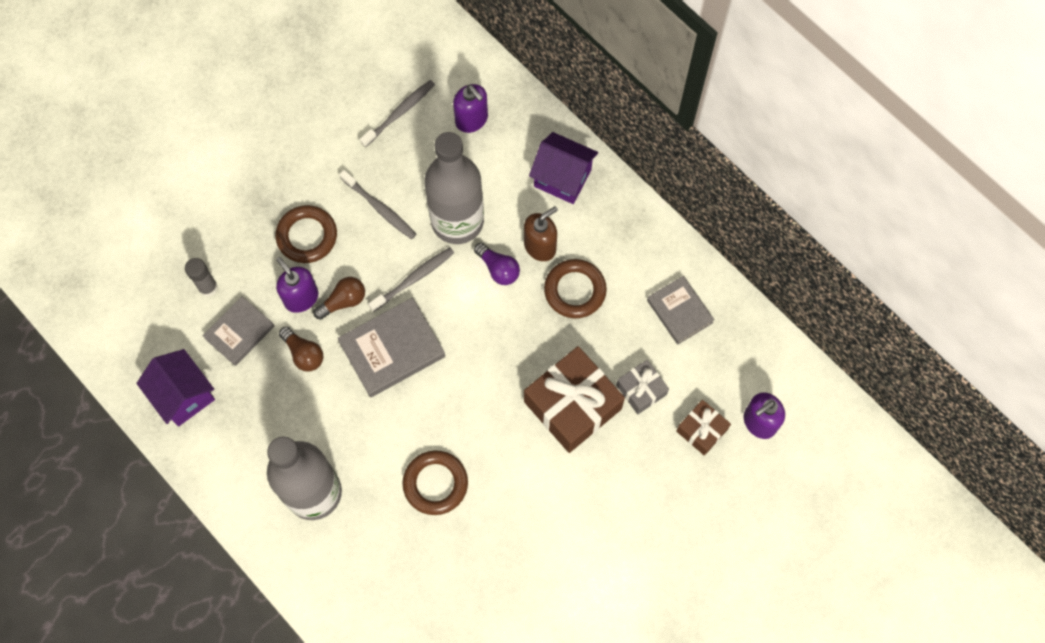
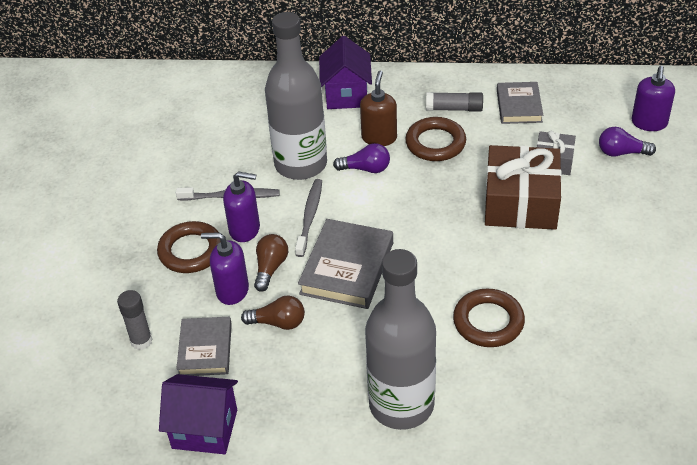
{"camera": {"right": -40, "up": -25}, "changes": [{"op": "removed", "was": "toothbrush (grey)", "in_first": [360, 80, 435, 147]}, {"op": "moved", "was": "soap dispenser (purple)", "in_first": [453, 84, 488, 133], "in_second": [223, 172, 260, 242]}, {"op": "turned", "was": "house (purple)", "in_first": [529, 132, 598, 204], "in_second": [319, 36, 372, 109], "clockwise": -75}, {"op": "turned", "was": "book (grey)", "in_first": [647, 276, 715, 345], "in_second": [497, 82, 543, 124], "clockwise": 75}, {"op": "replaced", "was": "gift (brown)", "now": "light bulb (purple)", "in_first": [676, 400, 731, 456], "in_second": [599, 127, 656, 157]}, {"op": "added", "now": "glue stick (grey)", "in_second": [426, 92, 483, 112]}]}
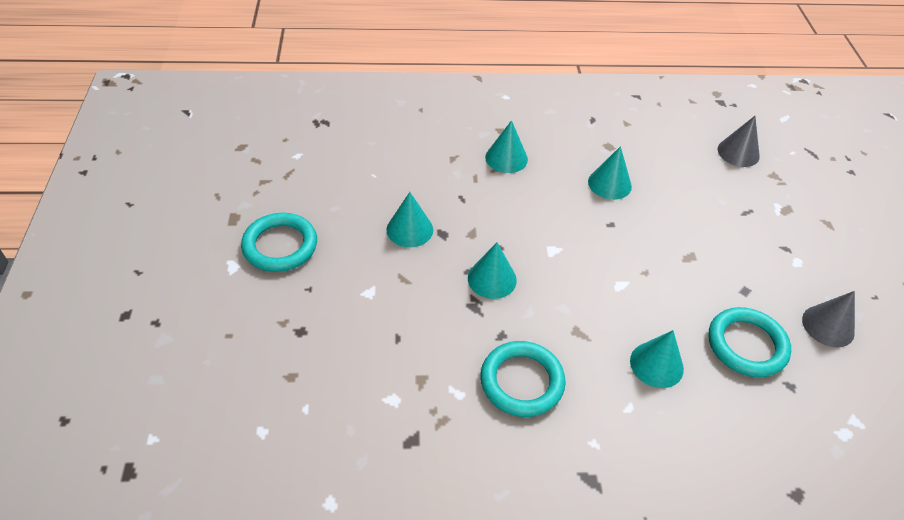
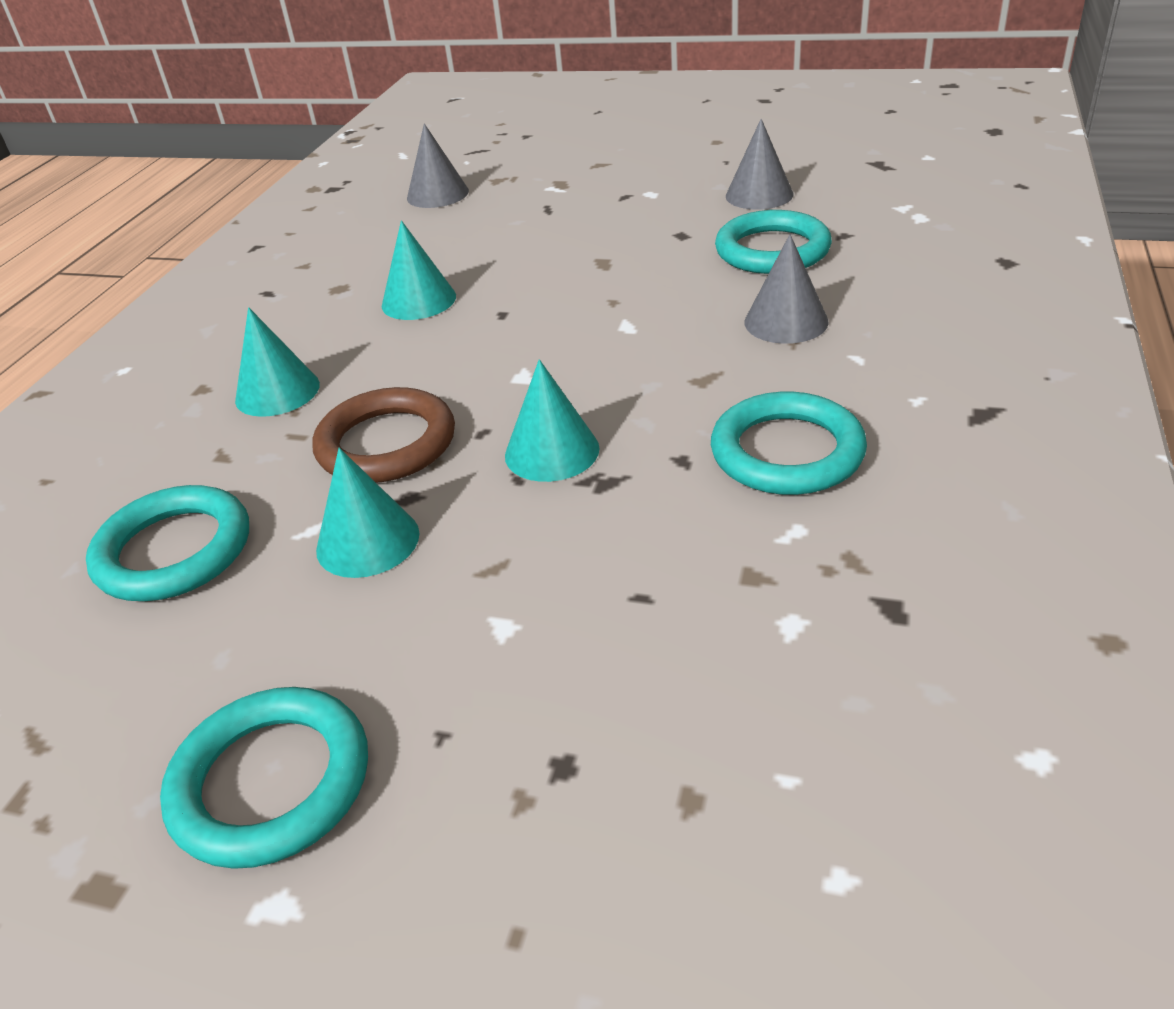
{"camera": {"right": -65, "up": -10}, "changes": [{"op": "recoloured", "was": "cone (turquoise)", "now": "cone (grey)", "in_first": [630, 330, 684, 388], "in_second": [744, 234, 829, 344]}, {"op": "added", "now": "ring (brown)", "in_second": [312, 387, 455, 483]}, {"op": "added", "now": "ring (turquoise)", "in_second": [86, 485, 249, 601]}]}
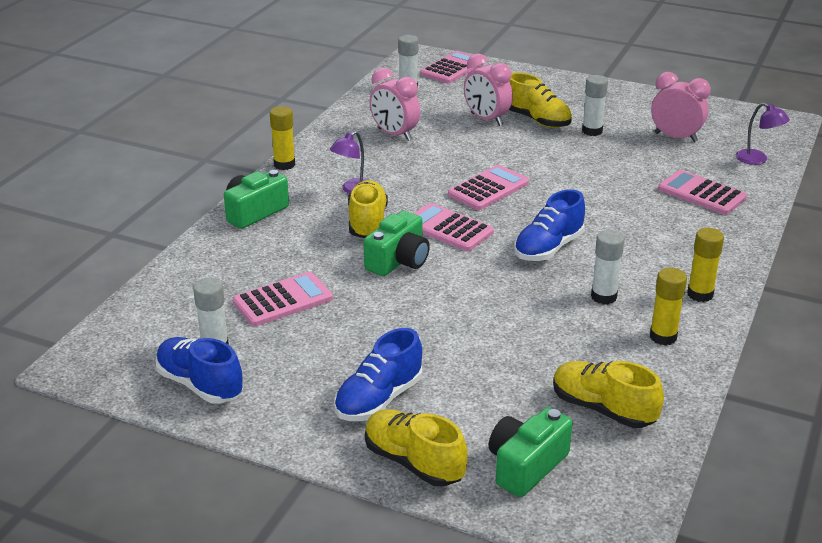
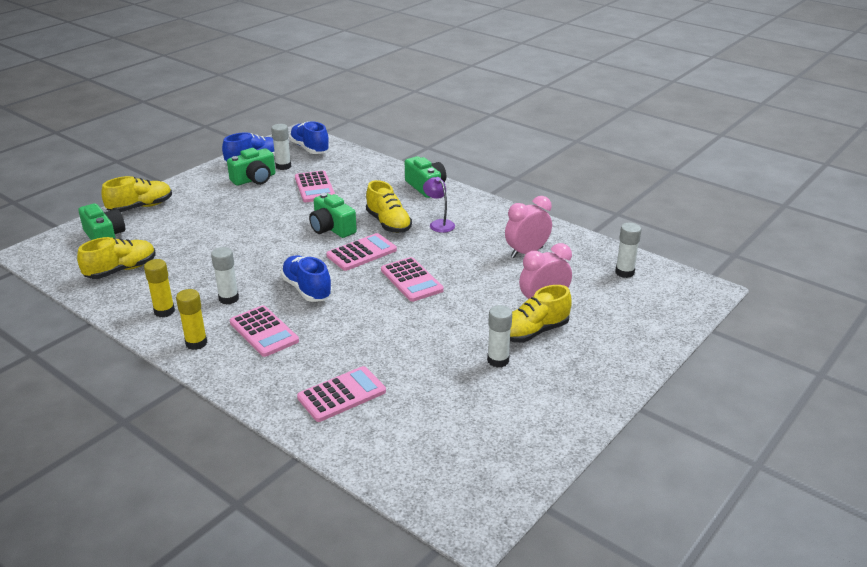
{"camera": {"right": 105, "up": 0}, "changes": [{"op": "moved", "was": "calculator (pink)", "in_first": [420, 51, 484, 84], "in_second": [230, 305, 299, 357]}, {"op": "removed", "was": "clock (pink)", "in_first": [651, 72, 711, 142]}, {"op": "removed", "was": "lamp (purple)", "in_first": [736, 103, 790, 165]}, {"op": "removed", "was": "glue stick (yellow)", "in_first": [270, 106, 295, 170]}, {"op": "turned", "was": "shoe (yellow)", "in_first": [348, 180, 388, 238], "in_second": [366, 180, 412, 233], "clockwise": 45}, {"op": "moved", "was": "shoe (blue)", "in_first": [334, 328, 422, 421], "in_second": [289, 121, 330, 154]}, {"op": "added", "now": "camera (green)", "in_second": [227, 148, 275, 186]}]}
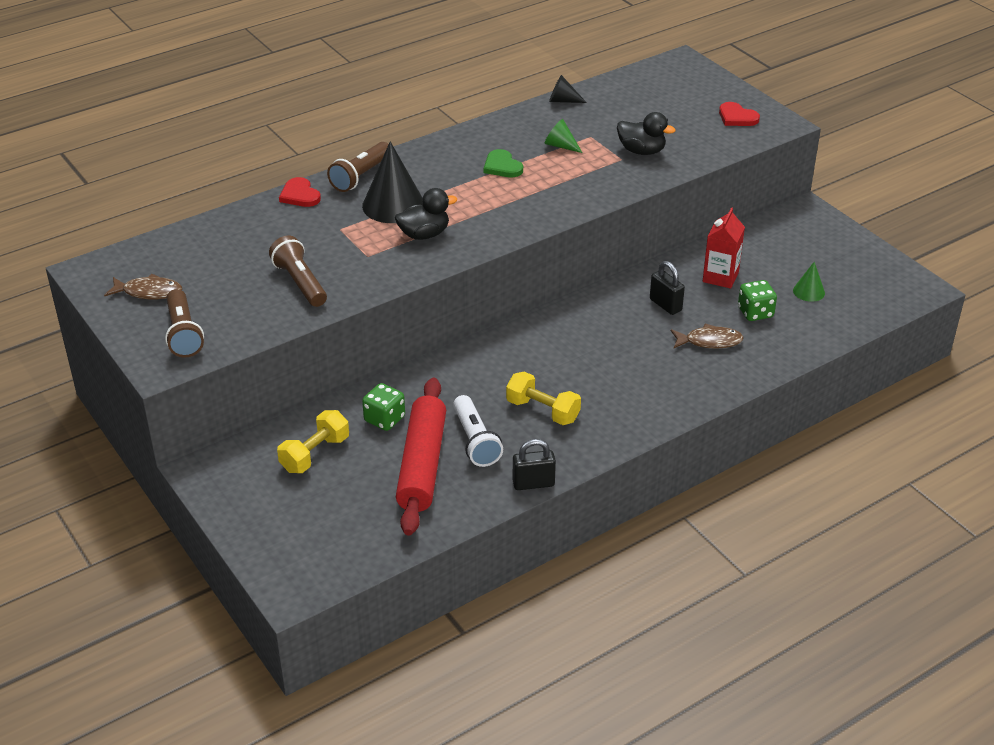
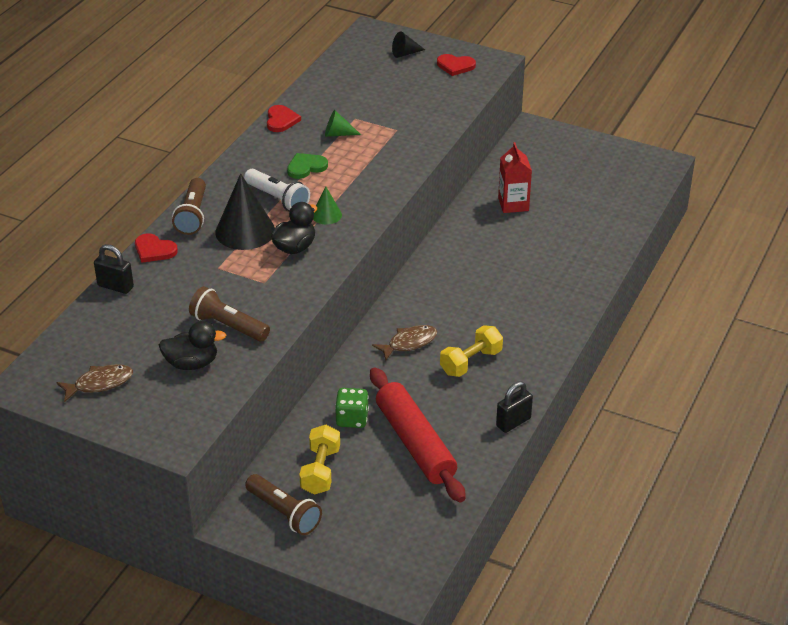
{"camera": {"right": -30, "up": 0}, "changes": [{"op": "moved", "was": "cone (black)", "in_first": [549, 75, 587, 103], "in_second": [392, 31, 425, 58]}, {"op": "moved", "was": "duck (black)", "in_first": [617, 112, 676, 155], "in_second": [159, 321, 226, 370]}, {"op": "turned", "was": "heart (green)", "in_first": [484, 149, 523, 178], "in_second": [287, 153, 328, 179], "clockwise": 120}, {"op": "moved", "was": "padlock (black)", "in_first": [650, 261, 685, 315], "in_second": [94, 244, 134, 294]}, {"op": "moved", "was": "cone (green)", "in_first": [793, 262, 825, 302], "in_second": [313, 186, 342, 225]}, {"op": "removed", "was": "dice (green)", "in_first": [738, 280, 777, 321]}, {"op": "moved", "was": "flashlight (brown)", "in_first": [165, 289, 204, 358], "in_second": [245, 474, 322, 535]}, {"op": "moved", "was": "fish (brown)", "in_first": [671, 324, 744, 349], "in_second": [372, 325, 437, 361]}, {"op": "turned", "was": "dumbbell (yellow)", "in_first": [506, 372, 581, 425], "in_second": [440, 325, 503, 377], "clockwise": -45}, {"op": "moved", "was": "flashlight (white)", "in_first": [453, 395, 503, 467], "in_second": [244, 169, 310, 211]}, {"op": "added", "now": "heart (red)", "in_second": [267, 105, 301, 132]}]}
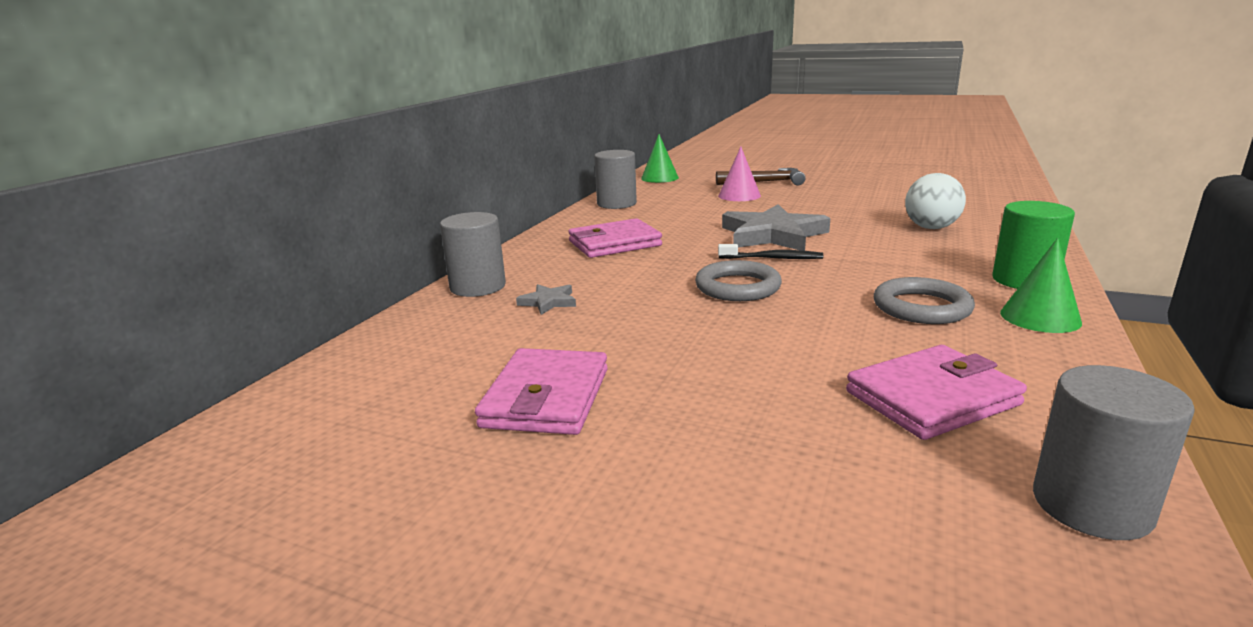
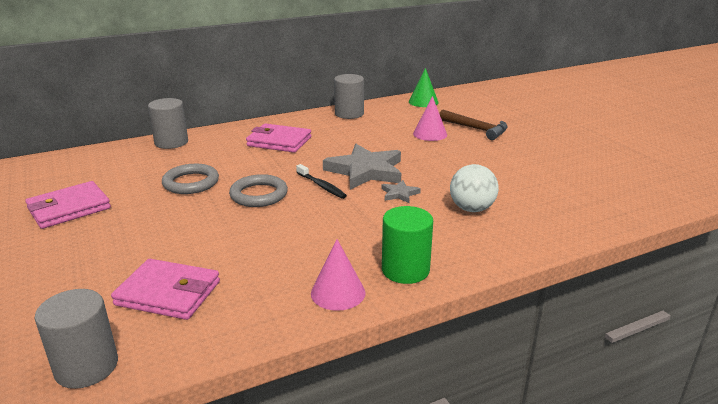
{"camera": {"right": 40, "up": 5}, "changes": [{"op": "recoloured", "was": "cone (green)", "now": "cone (pink)", "in_first": [1000, 238, 1082, 333], "in_second": [311, 239, 365, 311]}, {"op": "moved", "was": "ring (grey)", "in_first": [874, 277, 975, 324], "in_second": [162, 164, 219, 194]}, {"op": "moved", "was": "star (grey)", "in_first": [516, 284, 576, 315], "in_second": [382, 180, 421, 203]}]}
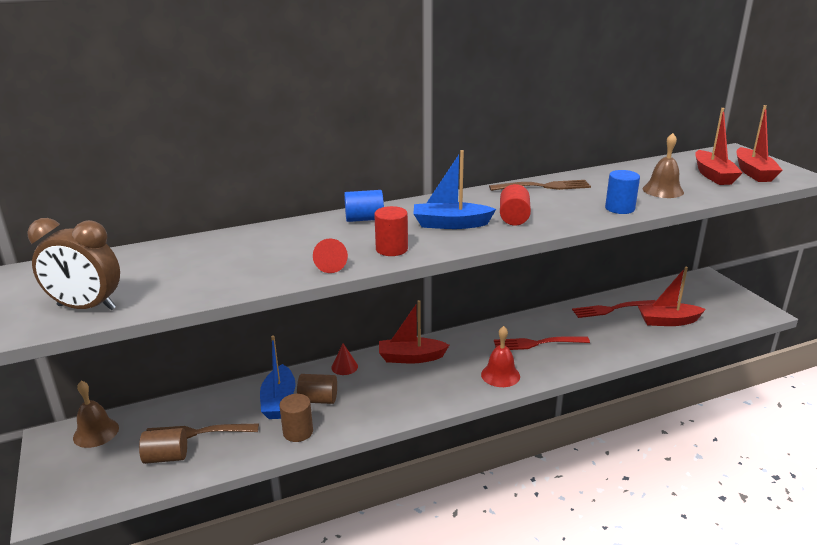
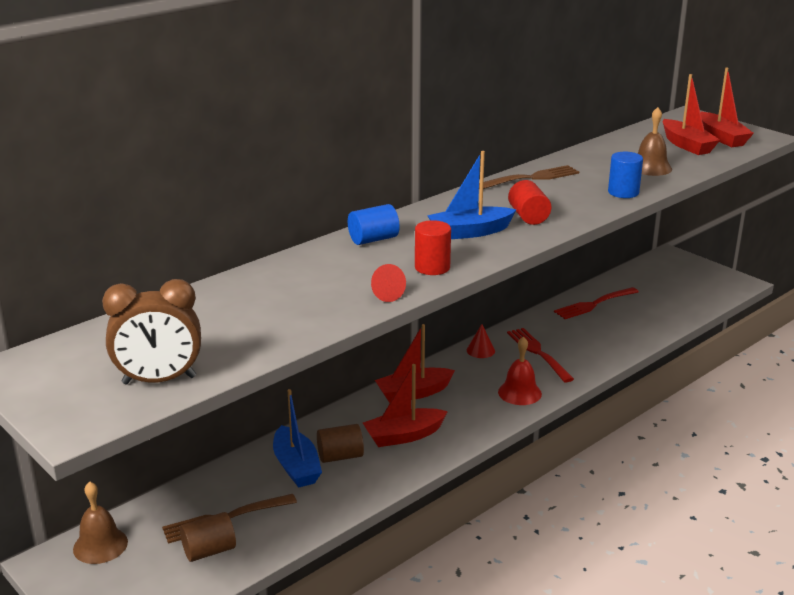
{"camera": {"right": -20, "up": 0}, "changes": [{"op": "moved", "was": "boat (red)", "in_first": [638, 267, 706, 326], "in_second": [363, 364, 448, 447]}, {"op": "turned", "was": "fork (red)", "in_first": [494, 337, 590, 350], "in_second": [507, 328, 574, 382], "clockwise": 90}, {"op": "moved", "was": "cone (red)", "in_first": [331, 343, 358, 375], "in_second": [467, 324, 495, 358]}, {"op": "removed", "was": "cylinder (brown)", "in_first": [279, 394, 313, 442]}]}
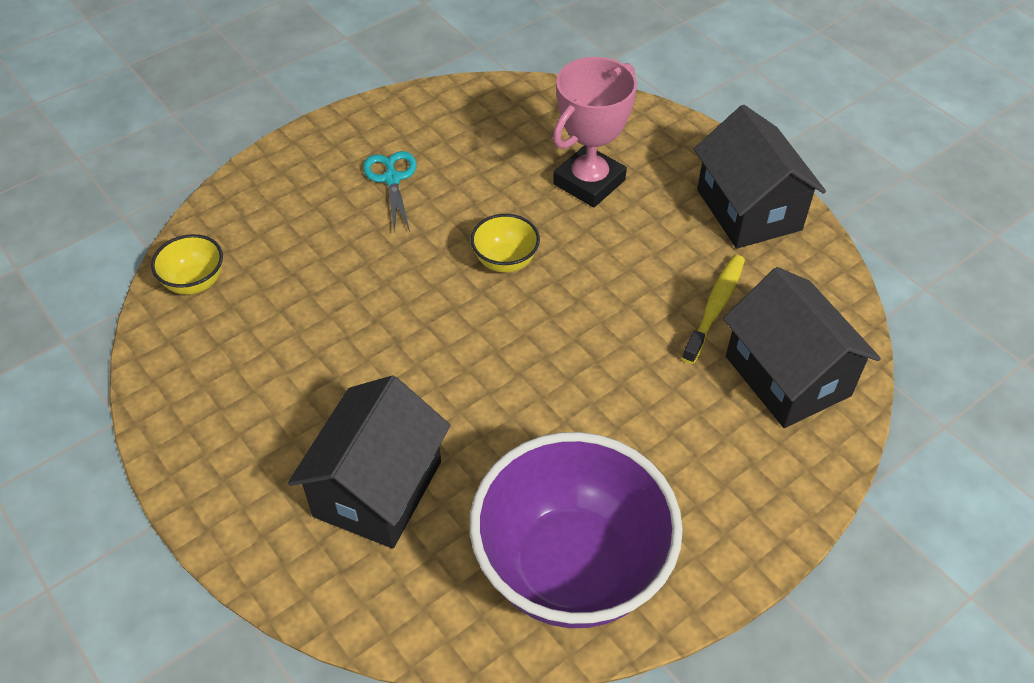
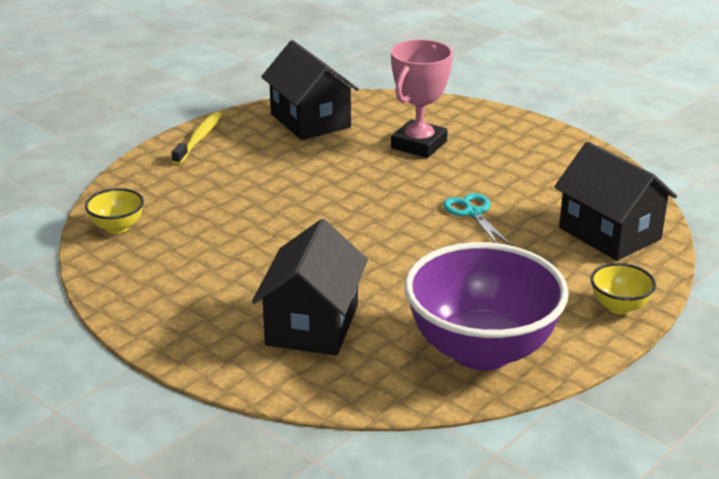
{"camera": {"right": -10, "up": -20}, "changes": [{"op": "moved", "was": "house (black)", "in_first": [694, 105, 826, 249], "in_second": [261, 40, 359, 140]}, {"op": "moved", "was": "scissors (turquoise)", "in_first": [363, 151, 417, 232], "in_second": [443, 193, 511, 245]}, {"op": "moved", "was": "bowl (yellow)", "in_first": [471, 214, 540, 273], "in_second": [590, 263, 656, 314]}, {"op": "moved", "was": "toothbrush (yellow)", "in_first": [682, 255, 745, 364], "in_second": [171, 112, 222, 165]}]}
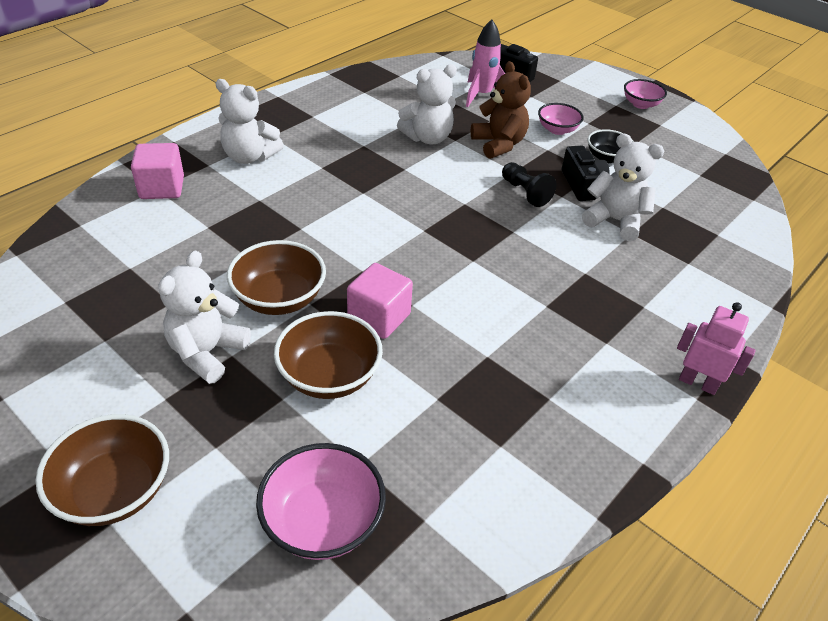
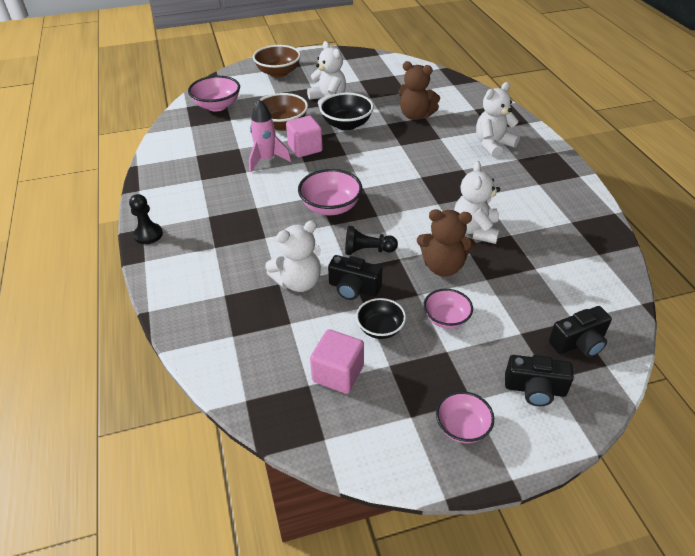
{"camera": {"right": 125, "up": 0}, "changes": [{"op": "moved", "was": "rocket (pink)", "in_first": [466, 19, 505, 107], "in_second": [249, 99, 291, 172]}, {"op": "moved", "was": "cube (pink)", "in_first": [131, 143, 184, 199], "in_second": [310, 329, 364, 394]}, {"op": "recoloured", "was": "bowl (brown)", "now": "bowl (black)", "in_first": [227, 240, 326, 315], "in_second": [319, 93, 374, 131]}, {"op": "replaced", "was": "robot (pink)", "now": "pawn (black)", "in_first": [677, 302, 756, 395], "in_second": [129, 194, 163, 244]}, {"op": "added", "now": "teddy bear (brown)", "in_second": [398, 61, 440, 120]}, {"op": "added", "now": "bowl (pink)", "in_second": [298, 169, 362, 215]}, {"op": "added", "now": "camera (black)", "in_second": [505, 355, 574, 406]}]}
